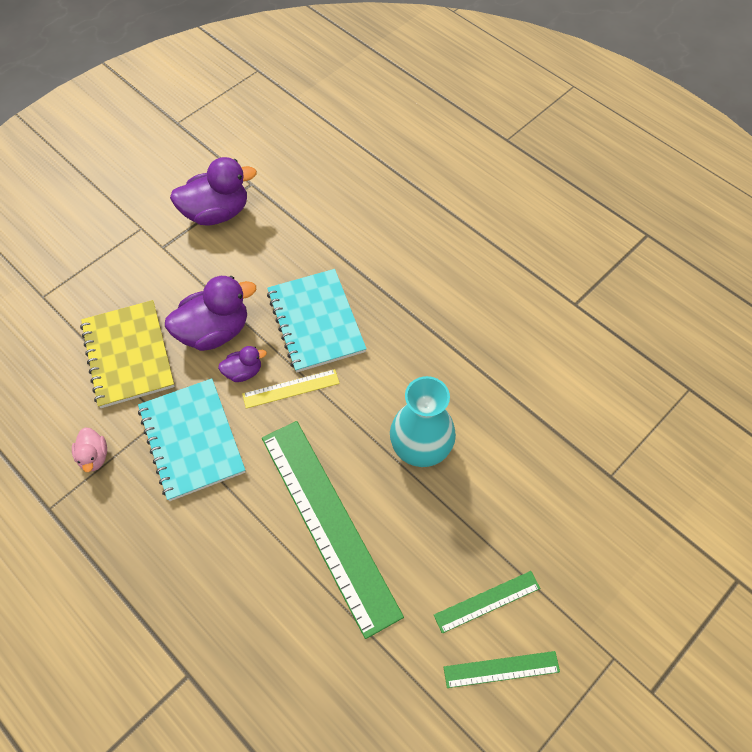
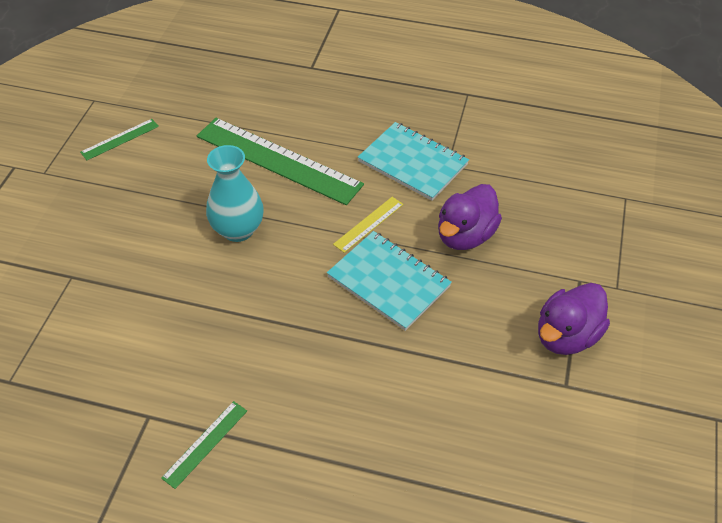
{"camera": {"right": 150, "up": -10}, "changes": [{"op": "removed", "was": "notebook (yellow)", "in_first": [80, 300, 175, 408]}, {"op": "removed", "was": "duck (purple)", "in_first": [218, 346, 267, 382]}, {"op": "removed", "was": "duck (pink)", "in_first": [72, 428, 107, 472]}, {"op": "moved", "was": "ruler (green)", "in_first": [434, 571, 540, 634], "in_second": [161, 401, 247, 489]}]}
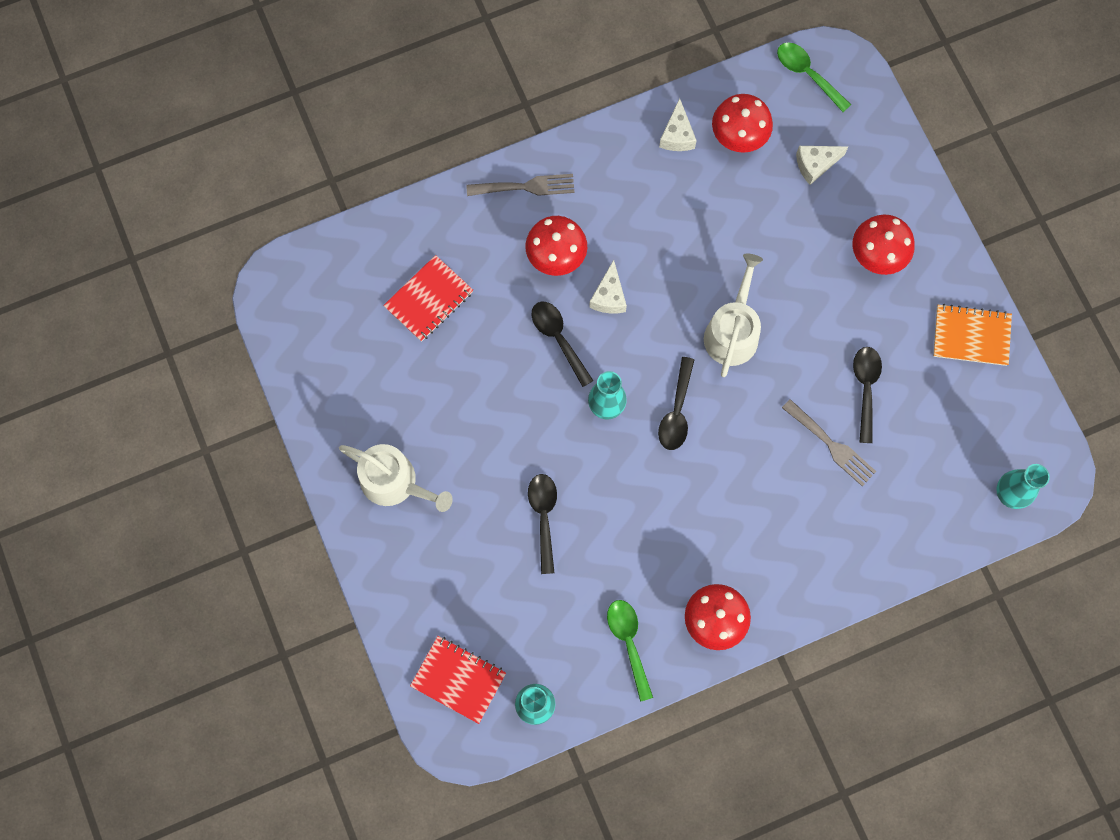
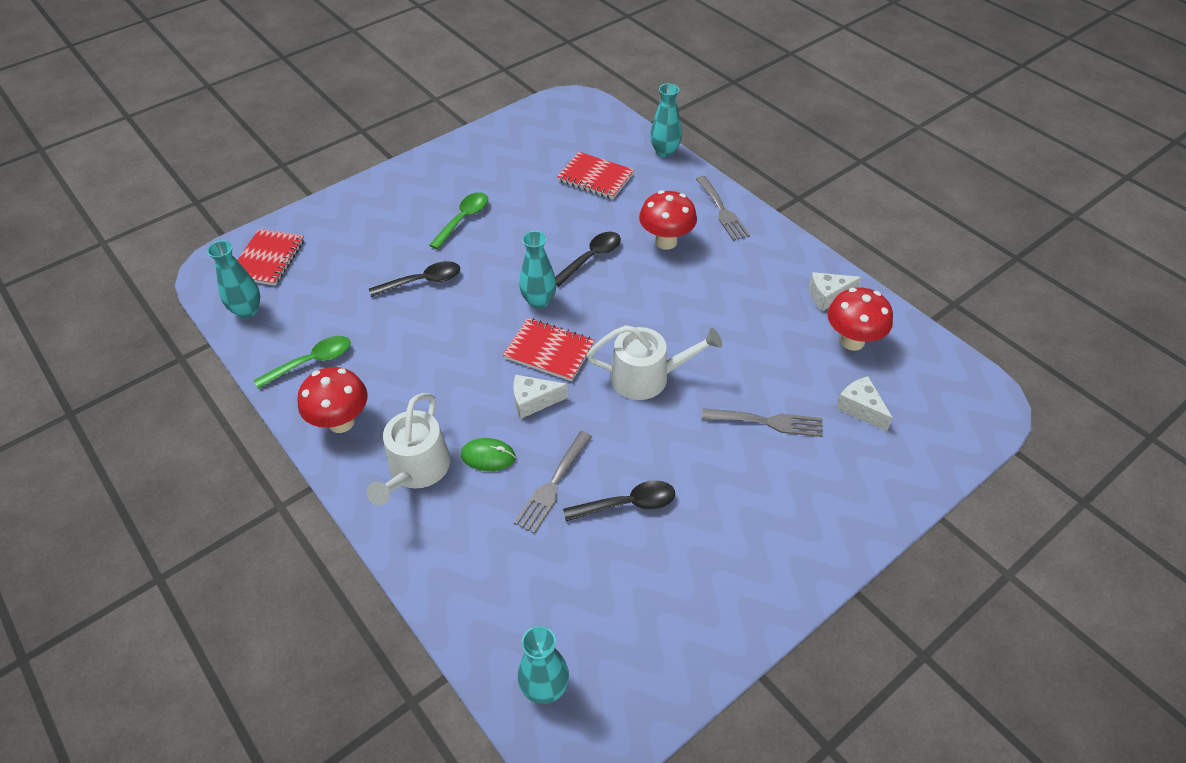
{"camera": {"right": 75, "up": -25}, "changes": [{"op": "moved", "was": "spoon (green)", "in_first": [777, 42, 851, 112], "in_second": [429, 192, 488, 249]}, {"op": "removed", "was": "mushroom (red)", "in_first": [852, 215, 915, 275]}, {"op": "moved", "was": "cheese (white)", "in_first": [589, 260, 627, 314], "in_second": [513, 375, 568, 419]}, {"op": "removed", "was": "notebook (orange)", "in_first": [933, 304, 1012, 366]}, {"op": "replaced", "was": "spoon (black)", "now": "notebook (red)", "in_first": [658, 357, 694, 450], "in_second": [503, 318, 595, 381]}, {"op": "moved", "was": "watering can (white)", "in_first": [339, 444, 453, 512], "in_second": [366, 393, 450, 506]}, {"op": "added", "now": "vase (turquoise)", "in_second": [650, 83, 682, 157]}, {"op": "added", "now": "fork (grey)", "in_second": [702, 409, 823, 437]}, {"op": "added", "now": "mouse (green)", "in_second": [461, 438, 516, 471]}]}
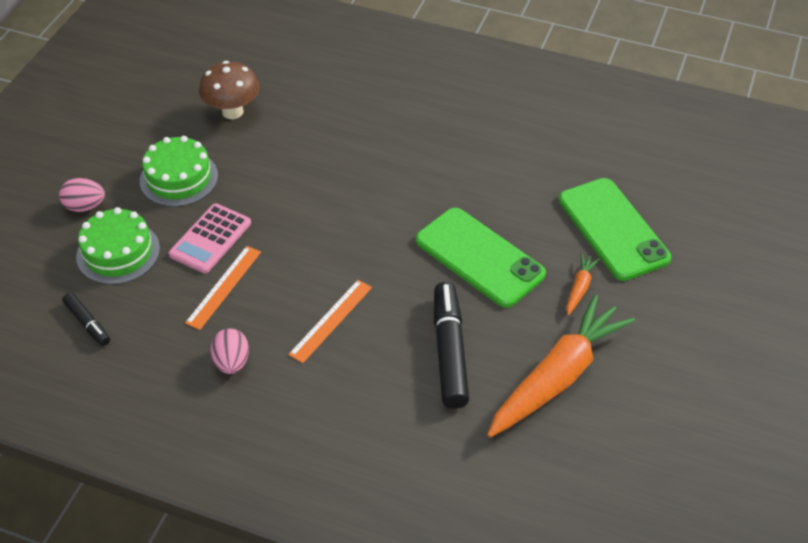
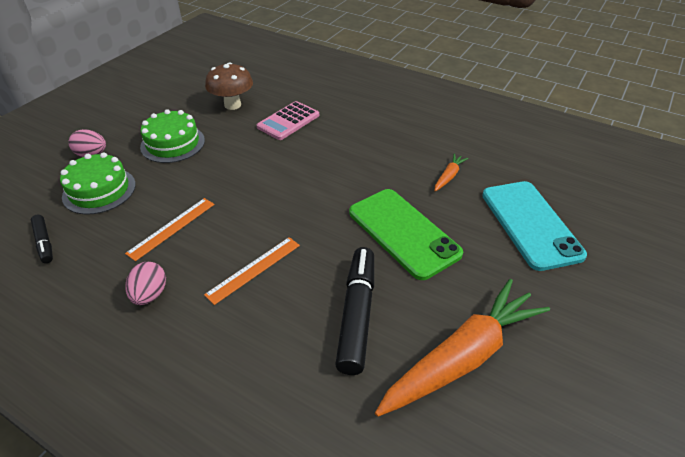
{"camera": {"right": 10, "up": -5}, "changes": [{"op": "recoloured", "was": "phone (green)", "now": "phone (turquoise)", "in_first": [559, 178, 671, 281], "in_second": [482, 181, 587, 271]}, {"op": "moved", "was": "calculator (pink)", "in_first": [169, 204, 251, 273], "in_second": [257, 101, 319, 140]}, {"op": "moved", "was": "carrot (orange)", "in_first": [566, 254, 600, 315], "in_second": [434, 153, 468, 192]}]}
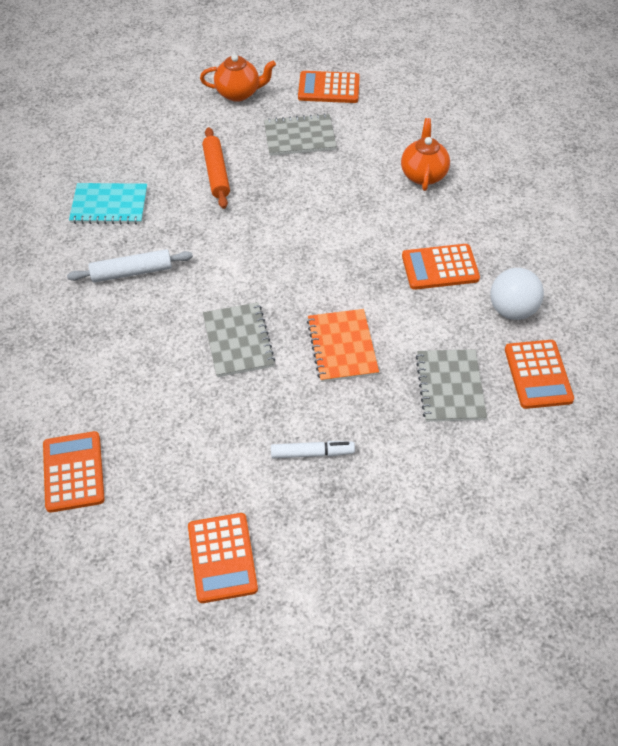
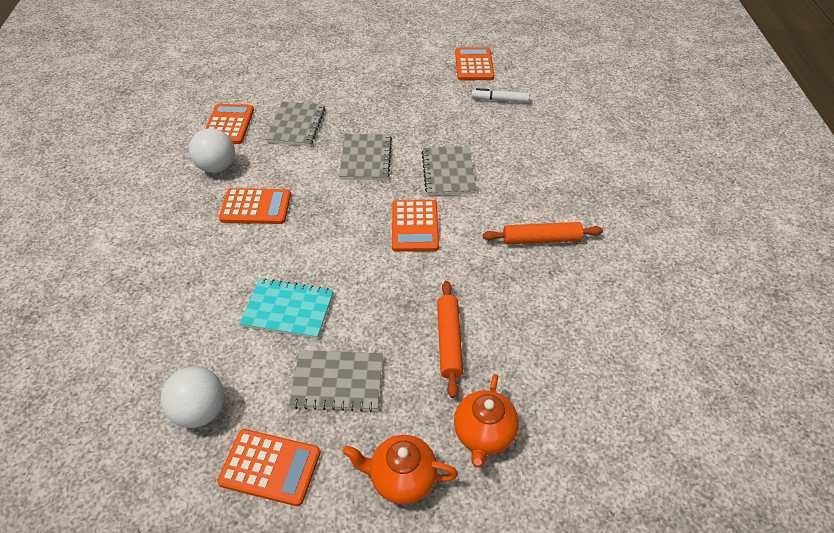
{"camera": {"right": -170, "up": -5}, "changes": [{"op": "moved", "was": "teapot (orange)", "in_first": [401, 118, 450, 191], "in_second": [454, 374, 519, 467]}, {"op": "moved", "was": "notebook (turquoise)", "in_first": [69, 183, 147, 224], "in_second": [239, 278, 333, 339]}, {"op": "recoloured", "was": "rolling pin (white)", "now": "rolling pin (orange)", "in_first": [67, 249, 193, 283], "in_second": [483, 222, 603, 244]}, {"op": "recoloured", "was": "notebook (orange)", "now": "notebook (grey)", "in_first": [307, 309, 379, 382], "in_second": [339, 134, 392, 180]}, {"op": "moved", "was": "calculator (orange)", "in_first": [43, 431, 105, 513], "in_second": [392, 200, 439, 252]}, {"op": "moved", "was": "marker (white)", "in_first": [271, 441, 355, 459], "in_second": [472, 88, 529, 103]}, {"op": "added", "now": "ball (white)", "in_second": [161, 367, 224, 428]}]}
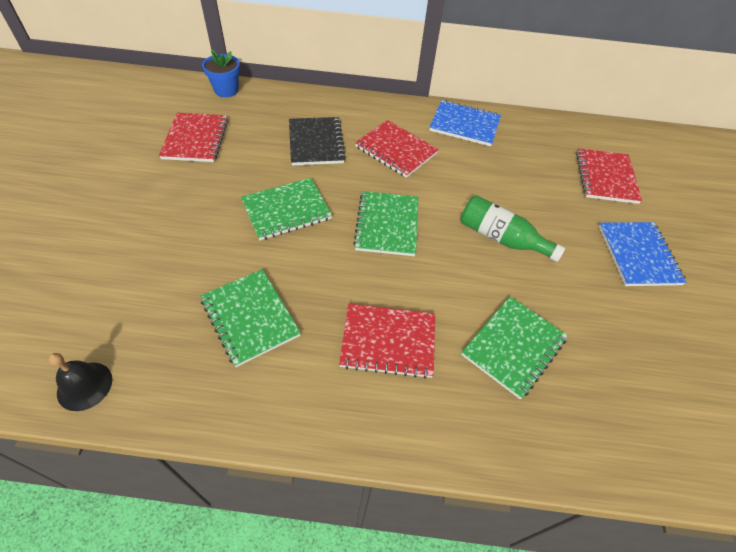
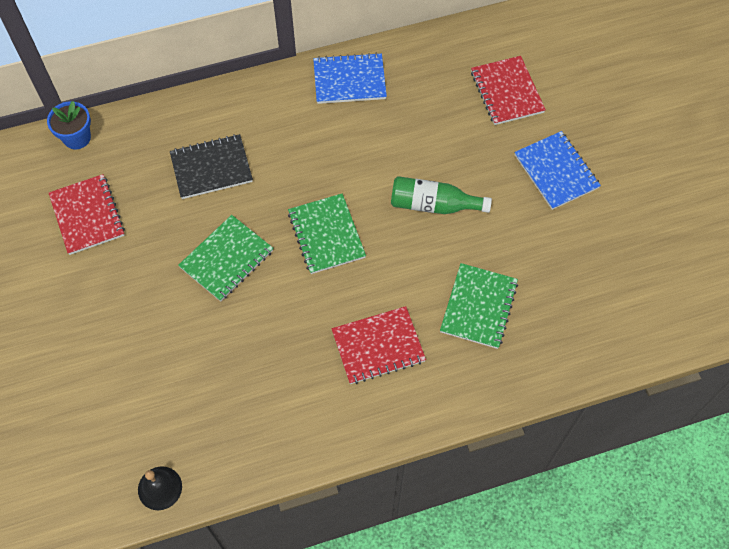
{"camera": {"right": -20, "up": 10}, "changes": [{"op": "turned", "was": "notebook (black)", "in_first": [289, 117, 346, 166], "in_second": [170, 134, 253, 199], "clockwise": -75}, {"op": "removed", "was": "notebook (red)", "in_first": [355, 120, 439, 178]}, {"op": "removed", "was": "notebook (green)", "in_first": [200, 269, 301, 367]}]}
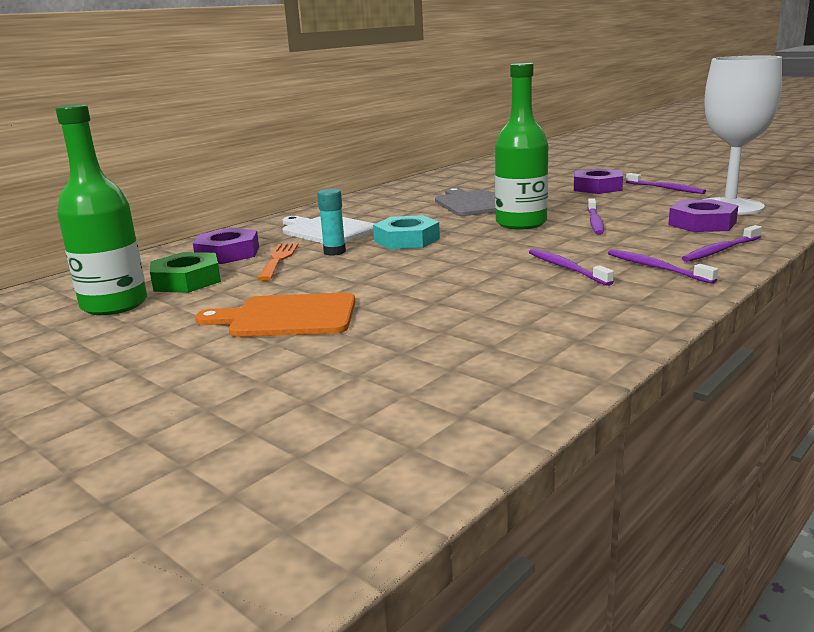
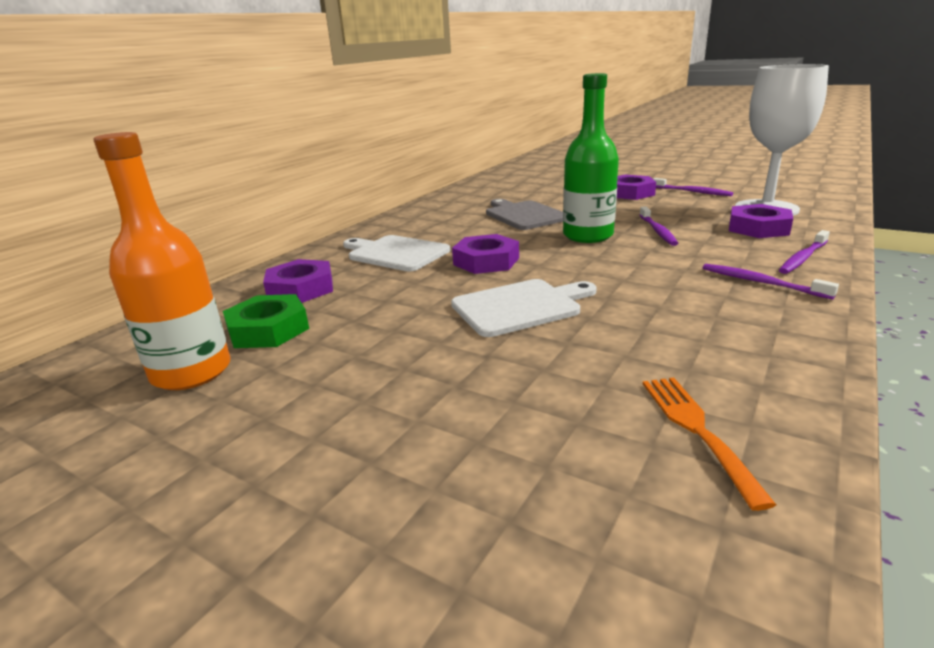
{"camera": {"right": -10, "up": 5}, "changes": [{"op": "recoloured", "was": "bottle (green)", "now": "bottle (orange)", "in_first": [56, 104, 147, 315], "in_second": [93, 132, 230, 390]}, {"op": "removed", "was": "glue stick (turquoise)", "in_first": [317, 189, 346, 256]}, {"op": "recoloured", "was": "nut (turquoise)", "now": "nut (purple)", "in_first": [373, 215, 440, 249], "in_second": [452, 234, 519, 274]}, {"op": "moved", "was": "fork (orange)", "in_first": [258, 243, 299, 281], "in_second": [643, 378, 776, 511]}, {"op": "removed", "was": "toothbrush (purple)", "in_first": [529, 249, 614, 286]}, {"op": "removed", "was": "cutting board (orange)", "in_first": [195, 293, 355, 337]}, {"op": "added", "now": "cutting board (white)", "in_second": [451, 279, 596, 337]}]}
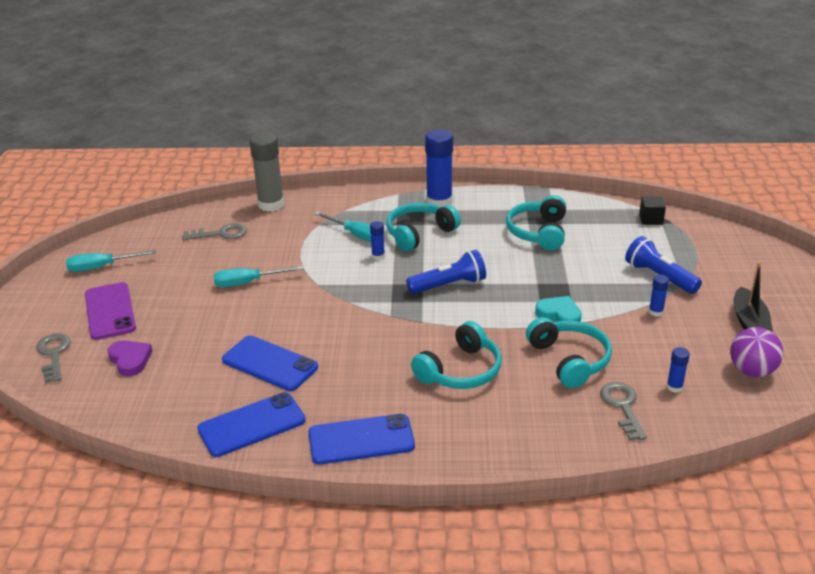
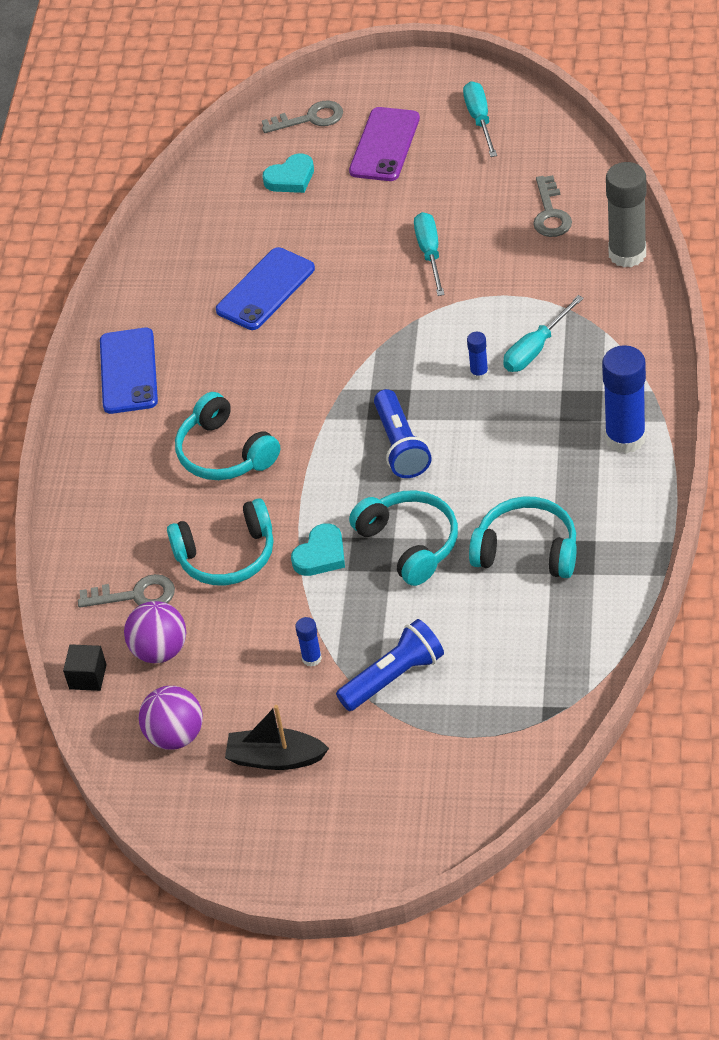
{"camera": {"right": 100, "up": 15}, "changes": [{"op": "moved", "was": "cube (black)", "in_first": [639, 196, 666, 225], "in_second": [63, 644, 107, 691]}, {"op": "moved", "was": "headphones (turquoise)", "in_first": [386, 203, 461, 251], "in_second": [349, 490, 458, 586]}, {"op": "turned", "was": "phone (purple)", "in_first": [85, 282, 136, 340], "in_second": [349, 107, 420, 181], "clockwise": -60}, {"op": "recoloured", "was": "heart (purple)", "now": "heart (turquoise)", "in_first": [107, 340, 153, 376], "in_second": [263, 153, 314, 193]}, {"op": "replaced", "was": "glue stick (blue)", "now": "ball (purple)", "in_first": [667, 347, 690, 393], "in_second": [124, 601, 186, 663]}, {"op": "removed", "was": "phone (blue)", "in_first": [197, 393, 306, 457]}]}
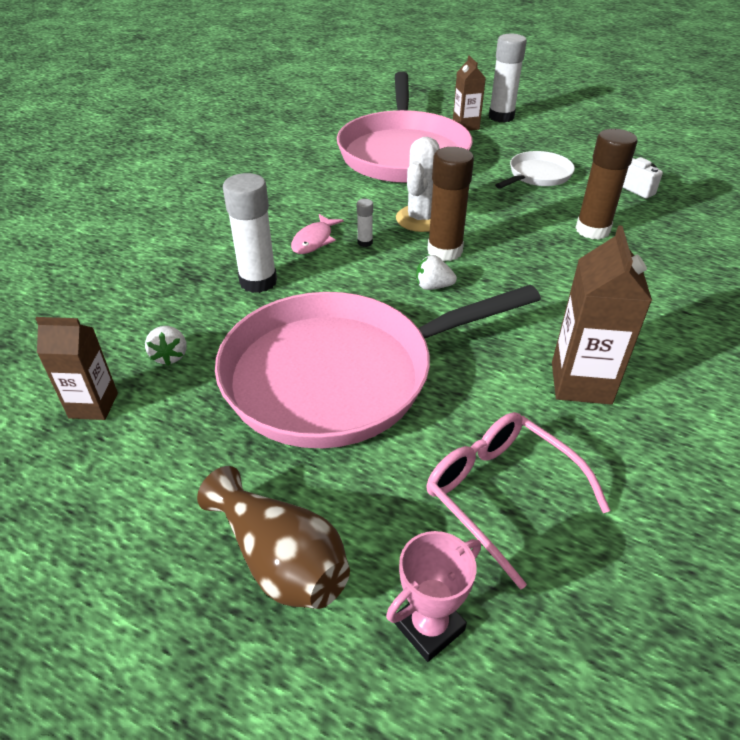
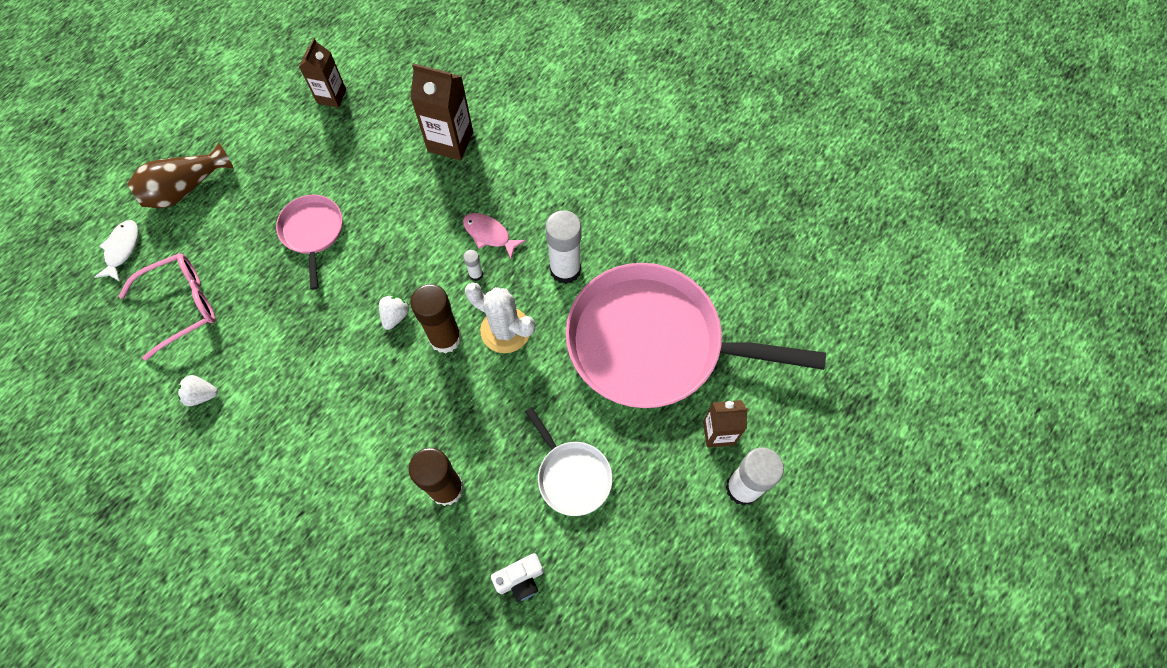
{"camera": {"right": 100, "up": 25}, "changes": [{"op": "moved", "was": "glue stick (white)", "in_first": [223, 173, 277, 293], "in_second": [545, 210, 581, 284]}, {"op": "moved", "was": "carton (brown)", "in_first": [552, 225, 652, 405], "in_second": [410, 63, 473, 160]}, {"op": "resized", "was": "pan (pink)", "in_first": [215, 285, 541, 448], "in_second": [276, 195, 342, 290], "ratio": 0.45}, {"op": "moved", "was": "strawberry (white)", "in_first": [145, 326, 187, 365], "in_second": [178, 375, 218, 406]}, {"op": "replaced", "was": "trophy (pink)", "now": "fish (white)", "in_first": [386, 531, 481, 662], "in_second": [94, 220, 139, 282]}]}
